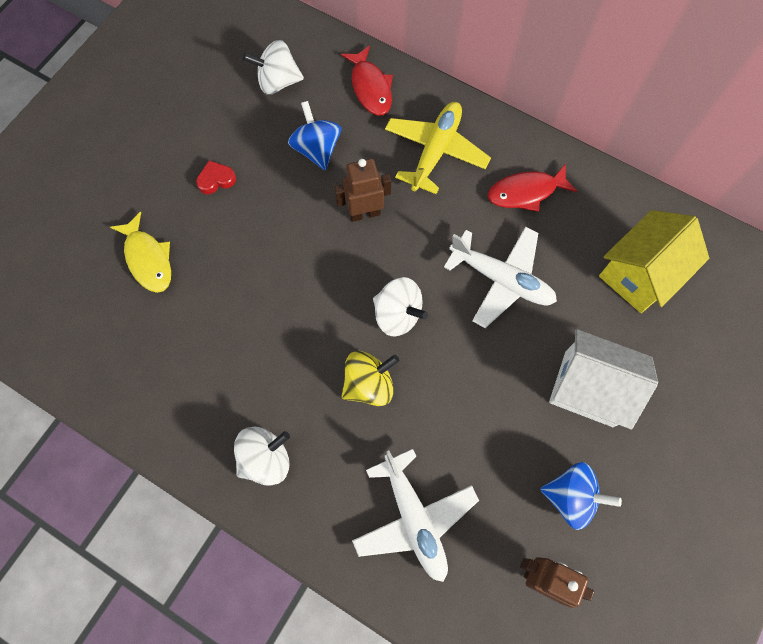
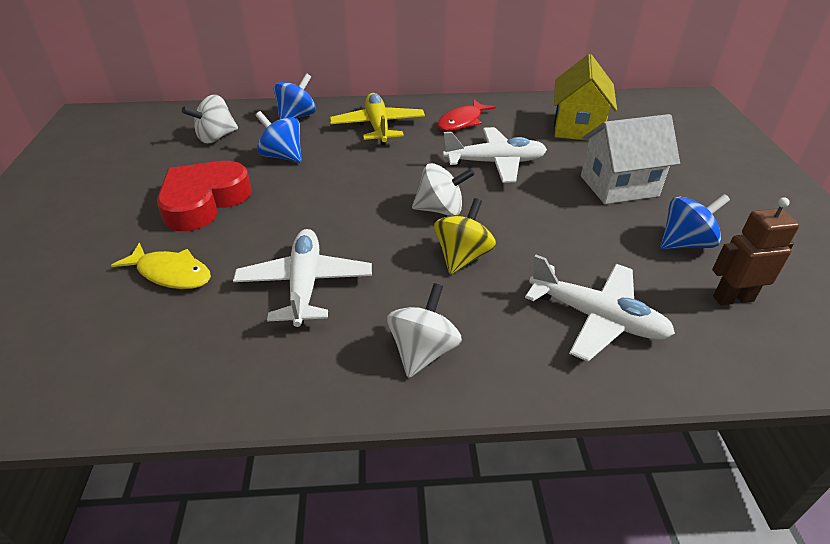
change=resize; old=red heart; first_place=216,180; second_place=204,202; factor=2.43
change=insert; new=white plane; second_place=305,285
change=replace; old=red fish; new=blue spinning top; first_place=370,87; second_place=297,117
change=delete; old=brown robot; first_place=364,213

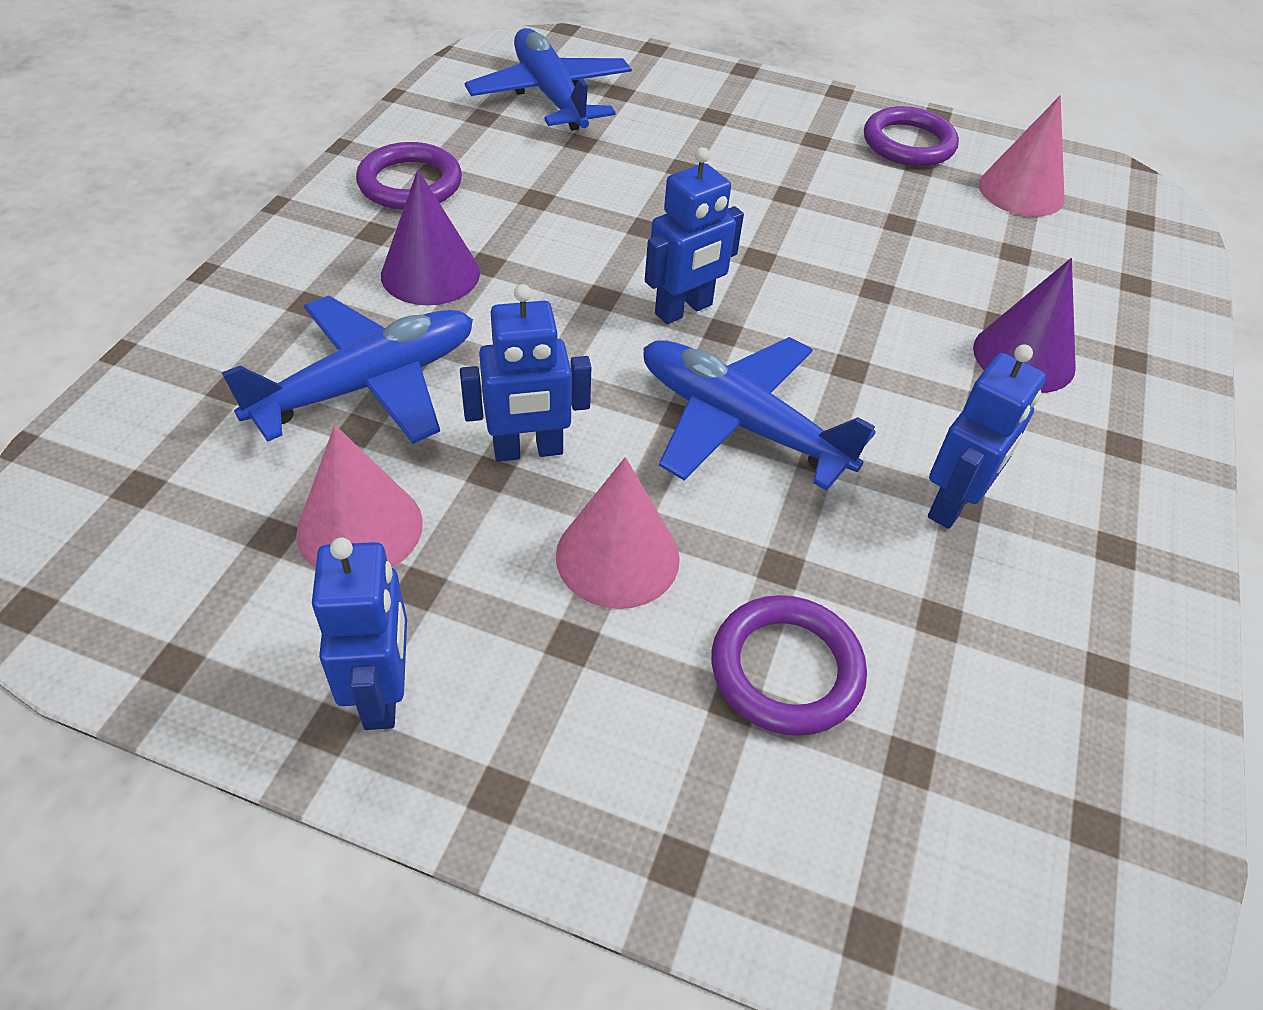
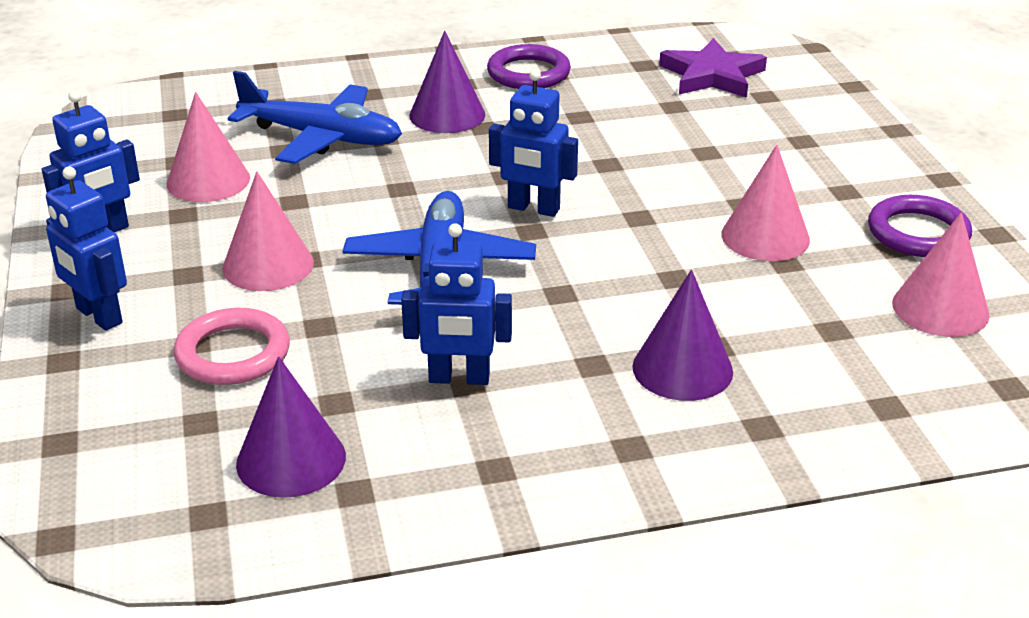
change=move; old=blue robot; first_place=528,451; second_place=98,316
change=recolor; old=purple ring; new=pink ring; first_place=786,669; second_place=233,353
change=insert; new=purple cone; second_place=291,460
change=replace; old=blue plane; new=purple star; first_place=550,95; second_place=712,75
change=insert; new=pink cone; second_place=765,237

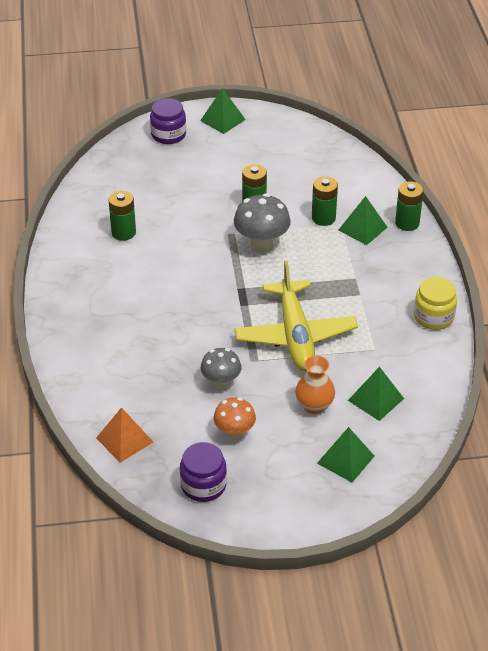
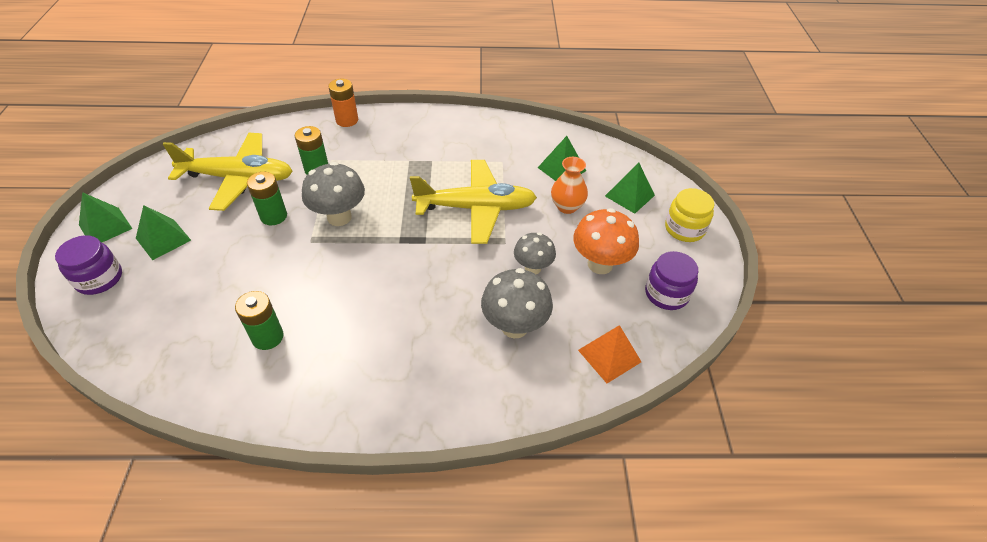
change=move; old=green pyramid; first_place=362,228; second_place=163,239
change=insert; new=yellow plane; second_place=238,178
change=recolor; old=green battery; new=orange battery; first_place=407,223; second_place=347,120
change=insert; new=grey mushroom; second_place=514,326
change=resize; old=orange mushroom; first_place=234,433; second_place=600,264; factor=1.54
change=move; old=yellow jar; first_place=433,317; second_place=684,229

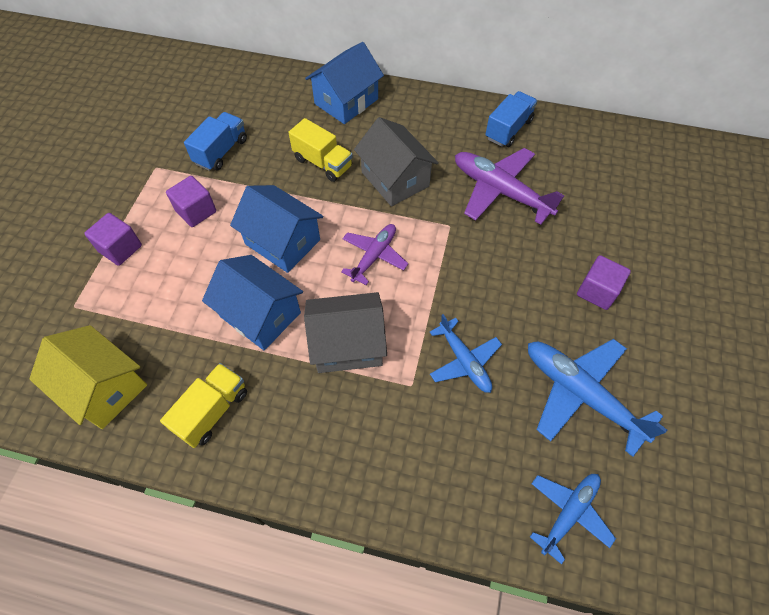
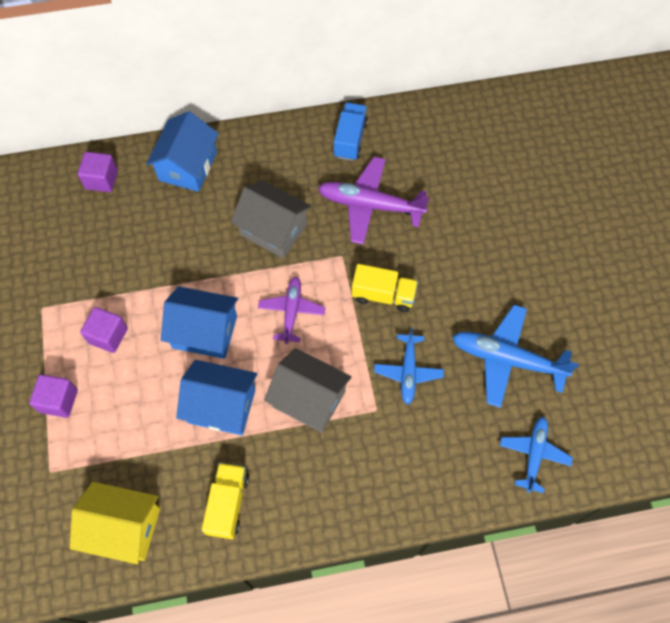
change=move; old=purple cube; first_place=597,291; second_place=101,180
change=rotate; old=grey house; first_place=347,344; second_place=309,399; degrees=60
change=move; old=yellow truck; first_place=323,163; second_place=383,295
change=rotate; old=blue plane; first_place=464,361; second_place=408,372; degrees=60
change=delete; old=blue truck; first_place=221,151

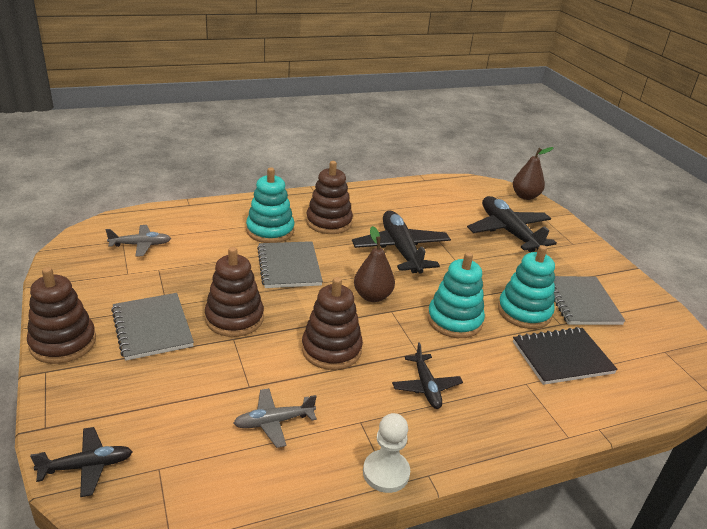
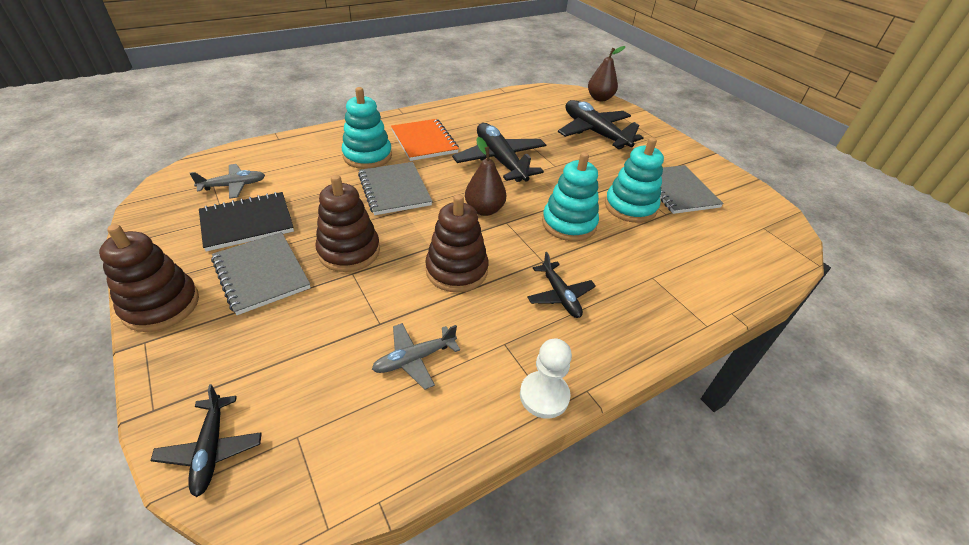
change=rotate; old=black plane; first_place=87,466; second_place=211,449; degrees=105
change=move; old=black notebook; first_place=562,357; second_place=247,223
change=replace; old=brown stacking toy; new=orange notebook; first_place=329,222; second_place=424,141

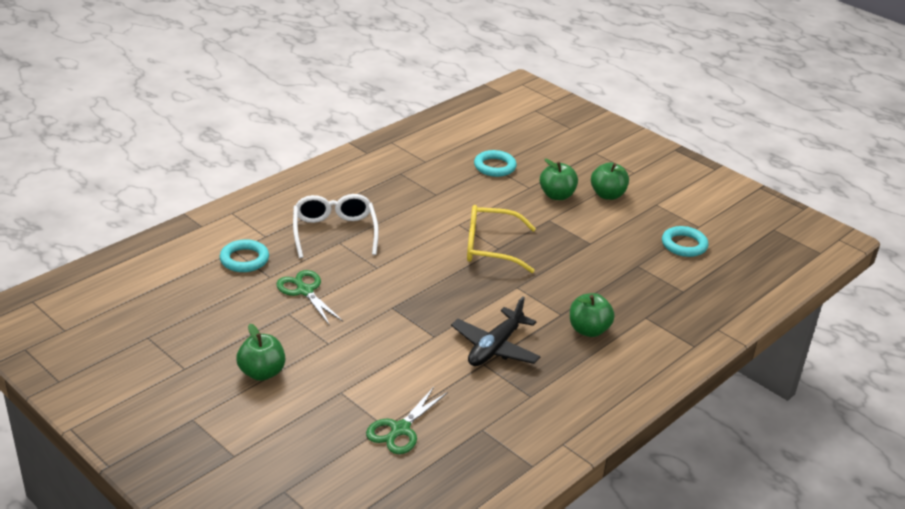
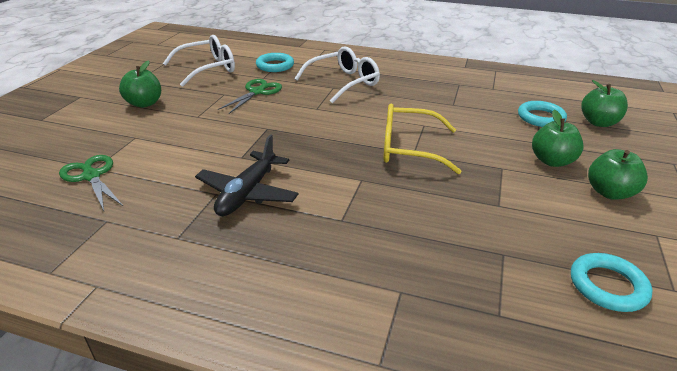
change=rotate; old=green scissors; first_place=400,430; second_place=91,176; degrees=45
change=insert; new=white glasses; second_place=208,68
change=rotate; old=black plane; first_place=495,347; second_place=247,193; degrees=-75
change=rotate; old=yellow glasses; first_place=490,247; second_place=408,148; degrees=-60
change=move; old=green apple; first_place=588,330; second_place=598,122

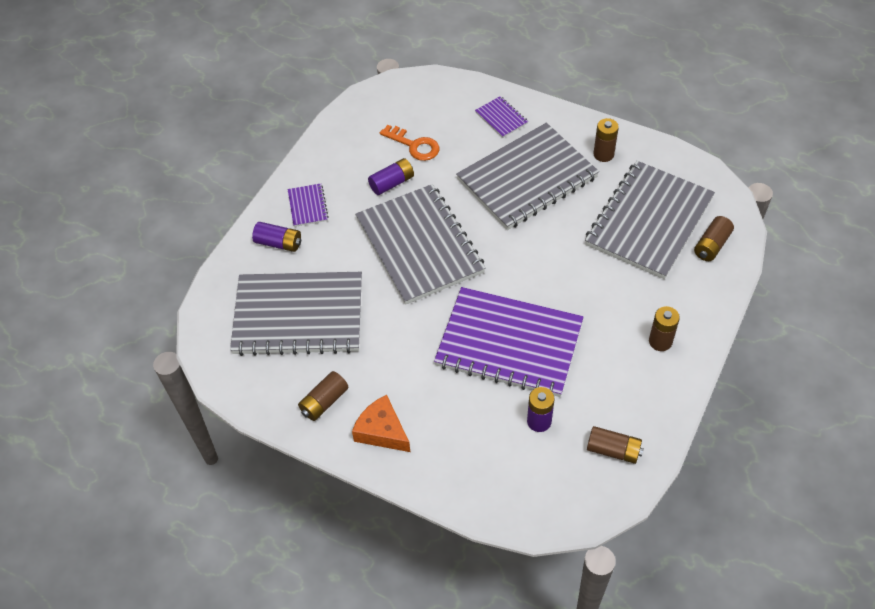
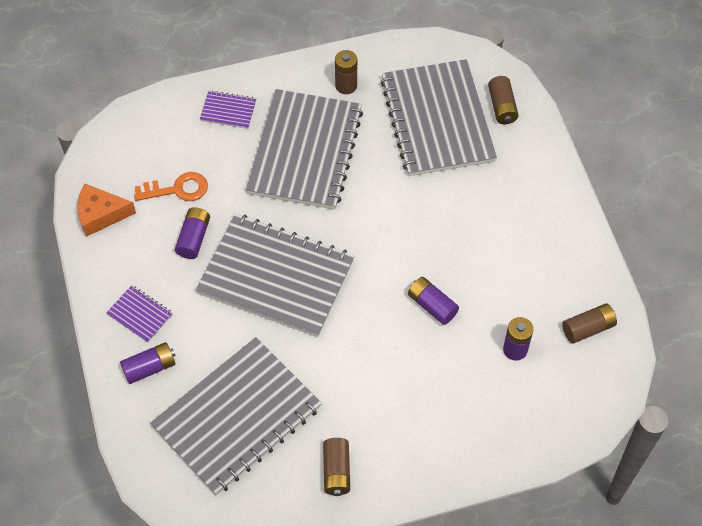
change=move; old=orange cheese; first_place=382,431; second_place=101,214
change=replace; old=purple notebook; new=purple battery; first_place=509,344; second_place=432,305
change=delete; old=brown battery; first_place=660,341

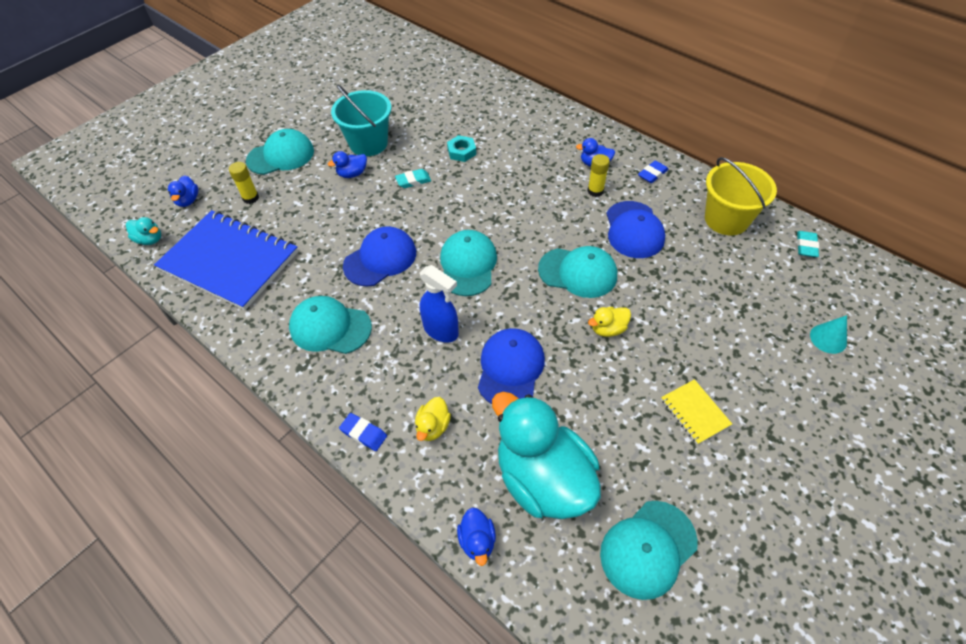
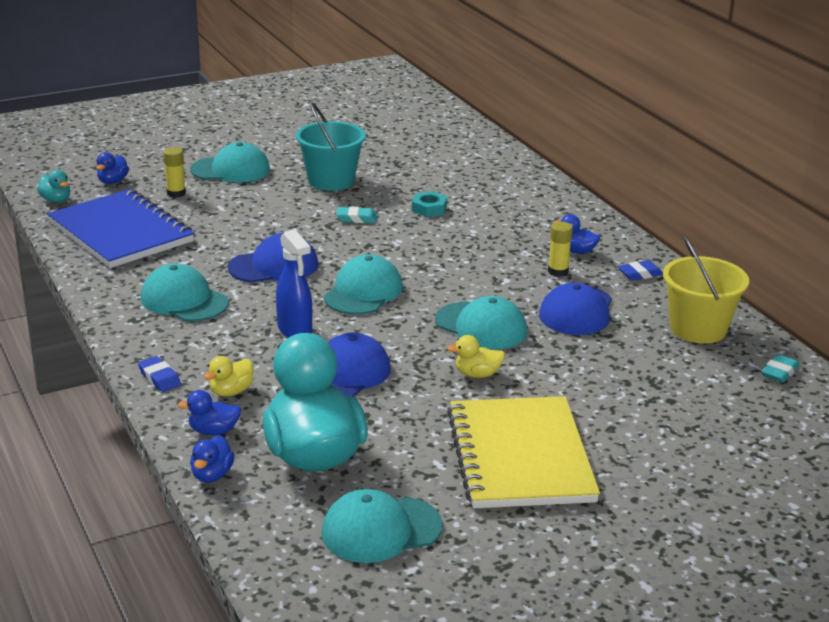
change=move; old=blue duck; first_place=352,174; second_place=213,431
change=resize; old=yellow notebook; first_place=694,412; second_place=520,456; factor=2.36
change=delete; old=turquoise cone; first_place=828,338

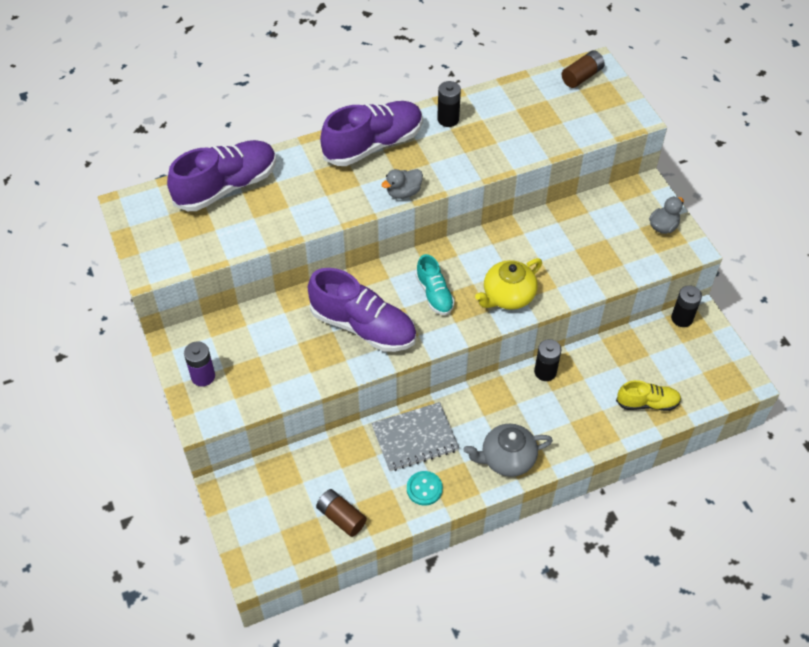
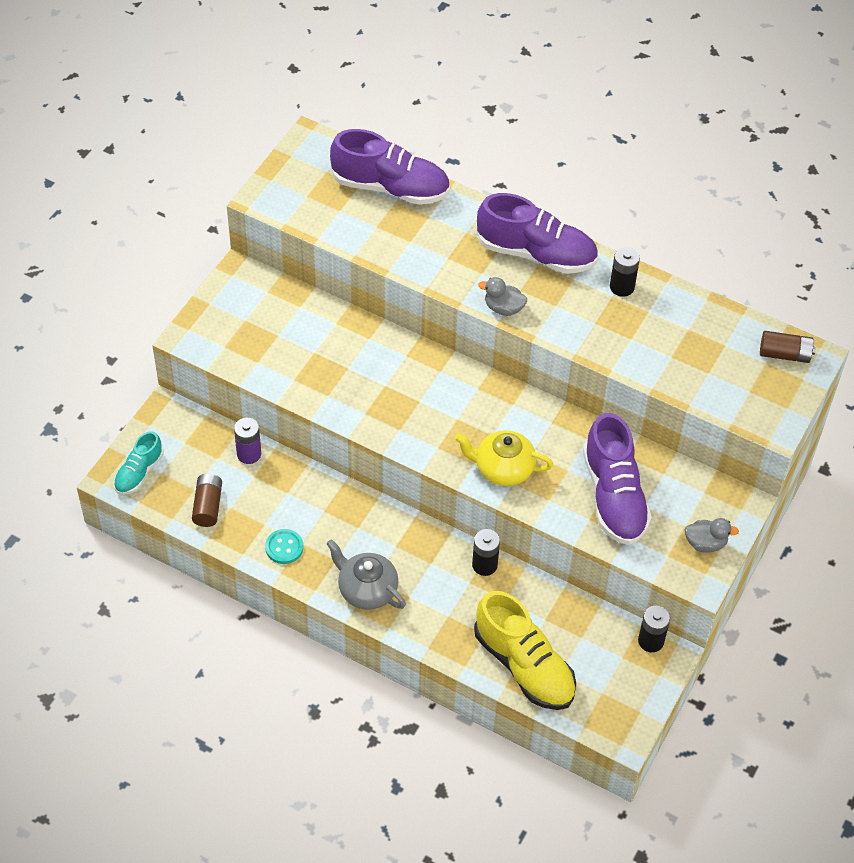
change=move; old=turquoise shoe; first_place=434,294; second_place=139,473
change=move; old=purple battery; first_place=203,376; second_place=249,454
change=resize; old=yellow shoe; first_place=647,403; second_place=524,665; factor=1.81
change=move; old=purple shoe; first_place=363,326; second_place=614,496
change=delete; old=grey notebook; first_place=415,438

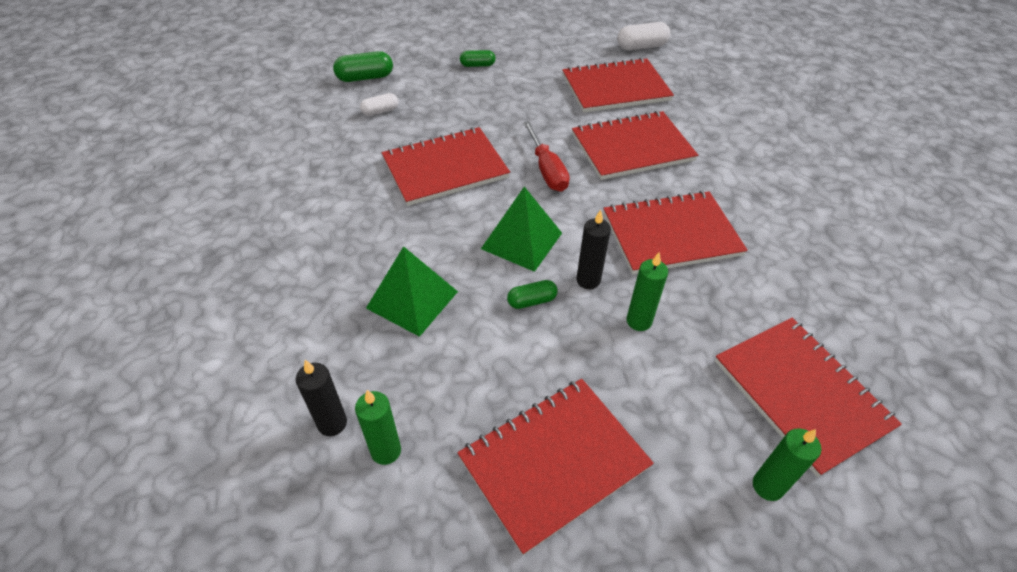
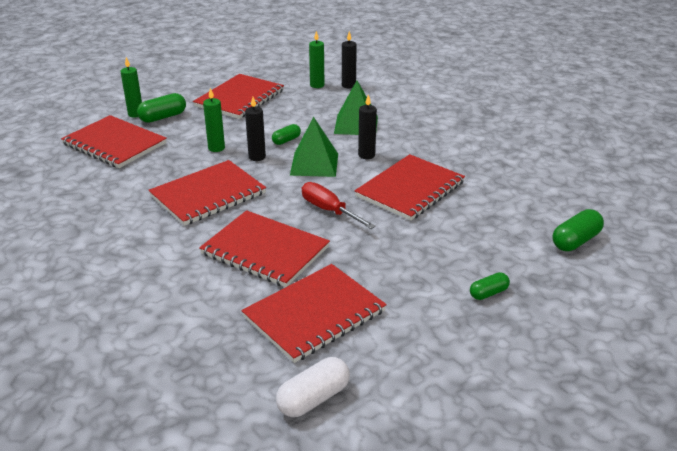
change=insert; new=green capsule; second_place=163,117
change=rotate; old=red notebook; first_place=632,148; second_place=265,250; degrees=75
change=insert; new=black candle; second_place=366,155
change=delete; old=white capsule; first_place=380,111

